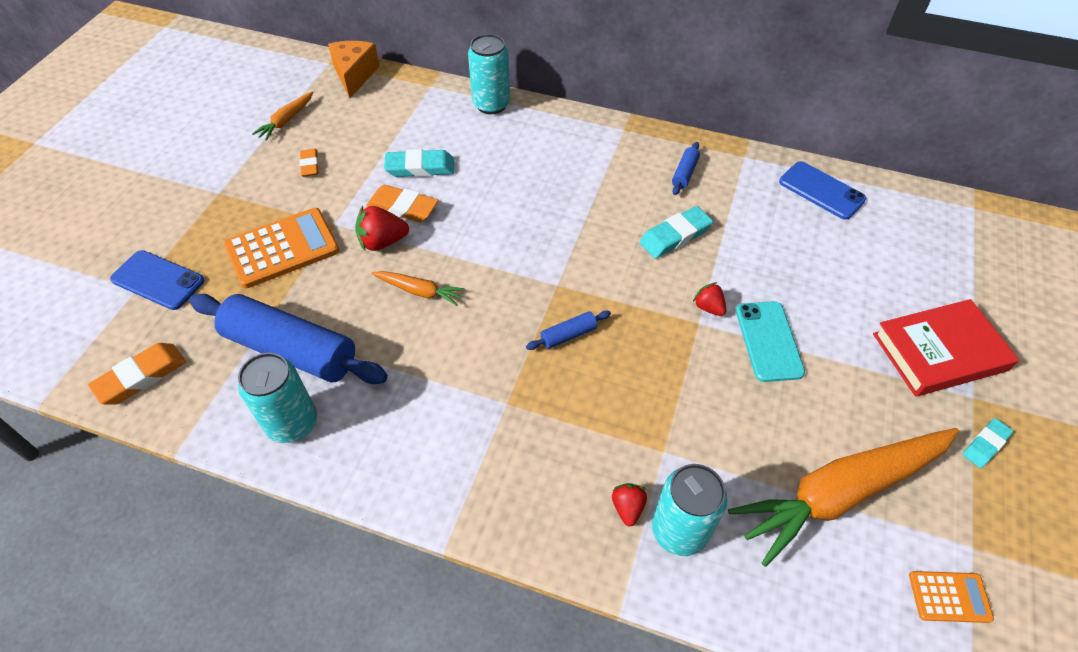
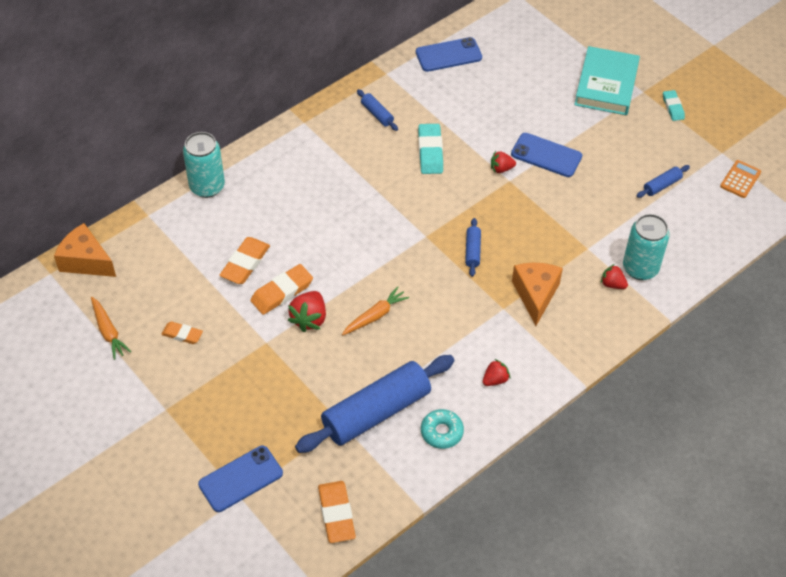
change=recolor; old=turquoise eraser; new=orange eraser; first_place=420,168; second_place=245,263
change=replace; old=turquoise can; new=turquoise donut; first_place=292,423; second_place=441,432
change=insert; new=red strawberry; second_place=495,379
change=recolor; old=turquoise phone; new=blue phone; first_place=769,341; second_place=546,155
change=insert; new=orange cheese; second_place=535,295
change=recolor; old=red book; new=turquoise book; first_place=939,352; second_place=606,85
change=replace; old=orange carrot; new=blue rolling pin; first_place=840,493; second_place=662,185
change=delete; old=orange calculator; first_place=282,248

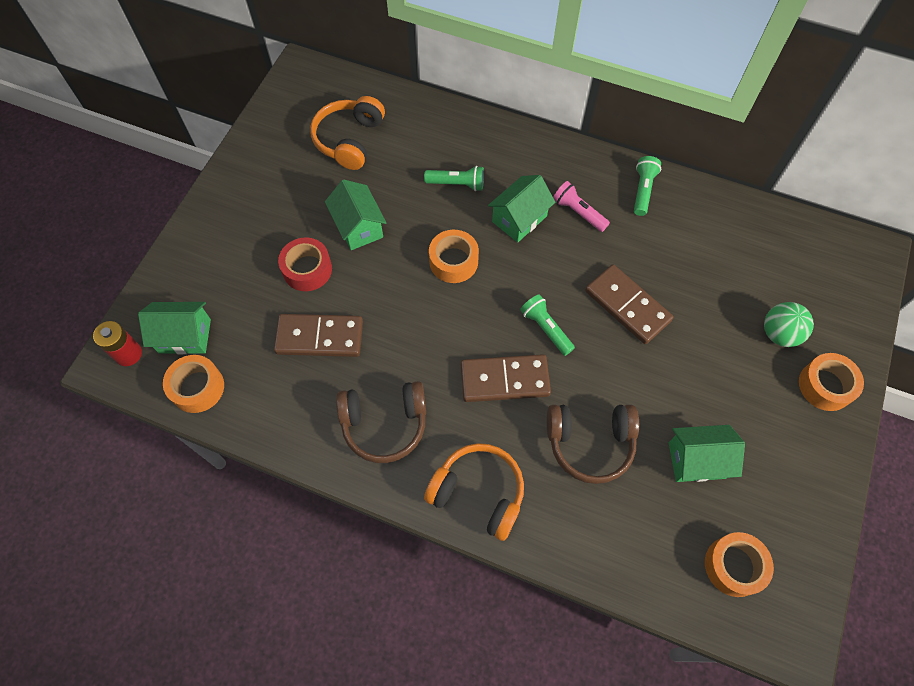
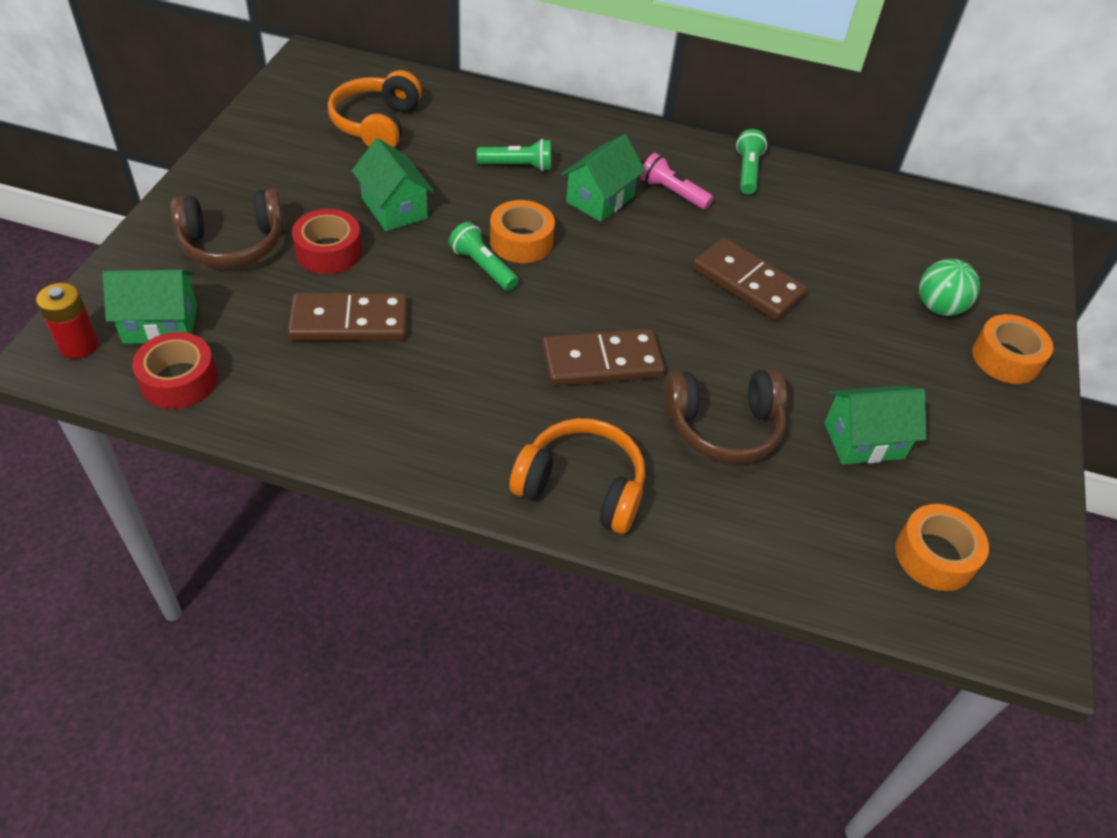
change=recolor; old=orange tape; new=red tape; first_place=197,387; second_place=179,380
change=move; old=brown headphones; first_place=384,424; second_place=233,243
change=move; old=green flashlight; first_place=545,329; second_place=483,267

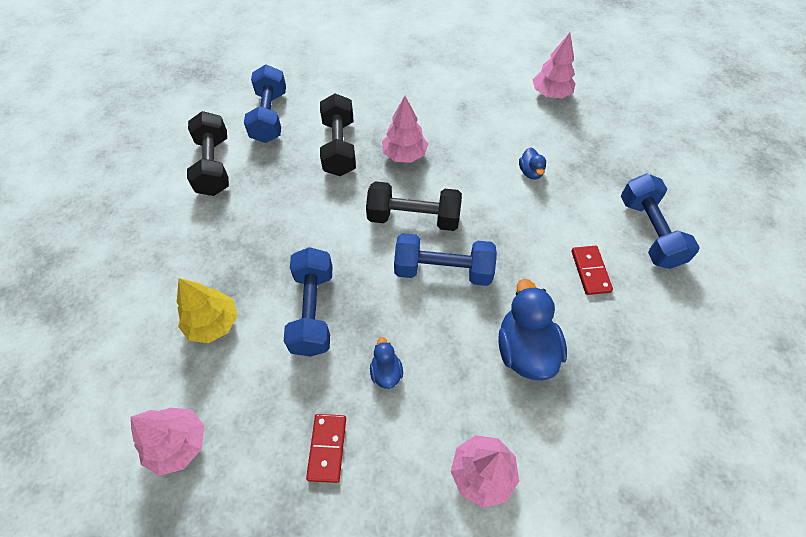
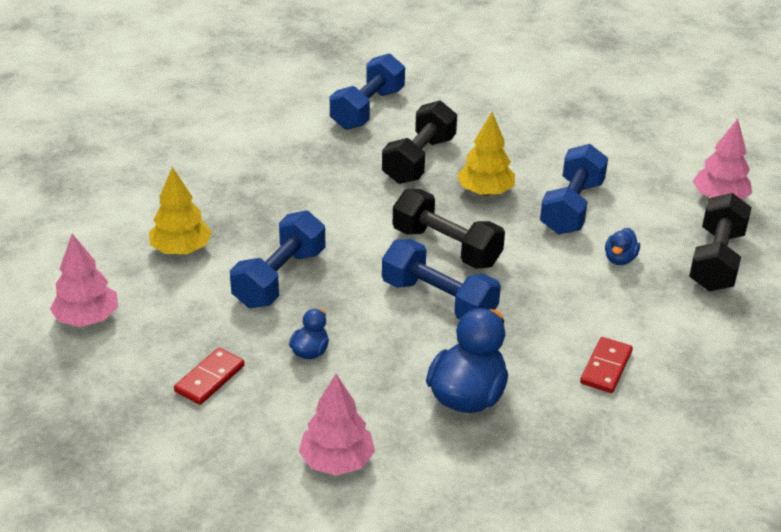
change=recolor; old=pink tree; new=yellow tree; first_place=404,155; second_place=485,192
change=move; old=blue dumbbell; first_place=649,232; second_place=572,207
change=move; old=black dumbbell; first_place=214,166; second_place=716,260

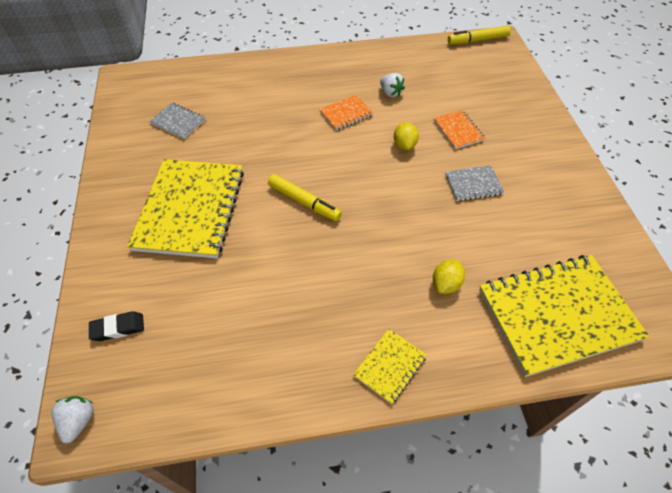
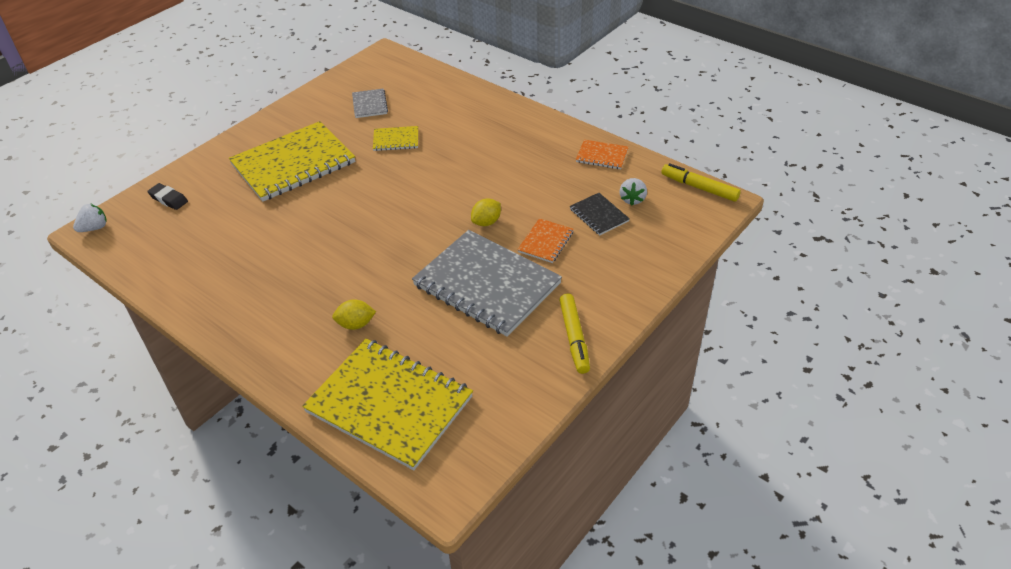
change=move; old=yellow notebook; first_place=390,366; second_place=396,140
change=resize; old=grey notebook; first_place=473,184; second_place=487,284; factor=2.23
change=move; old=yellow marker; first_place=304,202; second_place=574,337
change=insert; new=black notebook; second_place=599,215
change=move; old=orange notebook; first_place=346,114; second_place=602,156
change=move; old=white strawberry; first_place=390,93; second_place=632,199

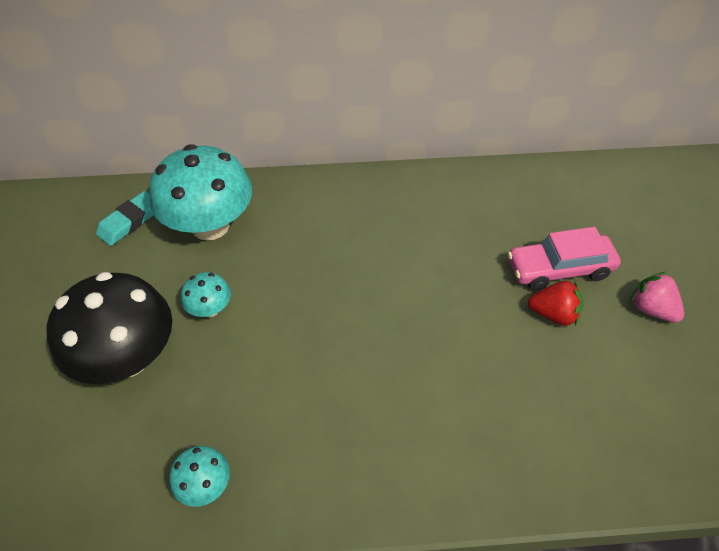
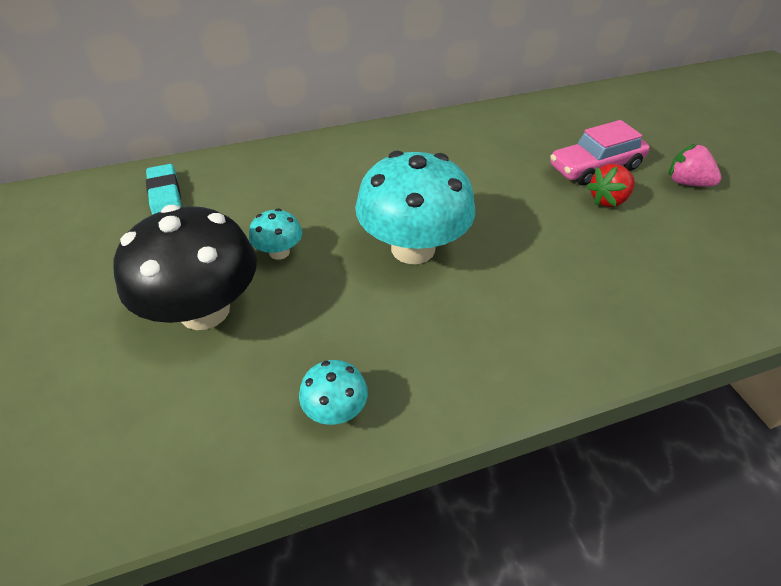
change=rotate; old=turquoise eraser; first_place=129,221; second_place=165,195; degrees=-45
change=move; old=turquoise mushroom; first_place=210,225; second_place=413,248
change=rotate; old=red strawberry; first_place=553,314; second_place=608,200; degrees=150

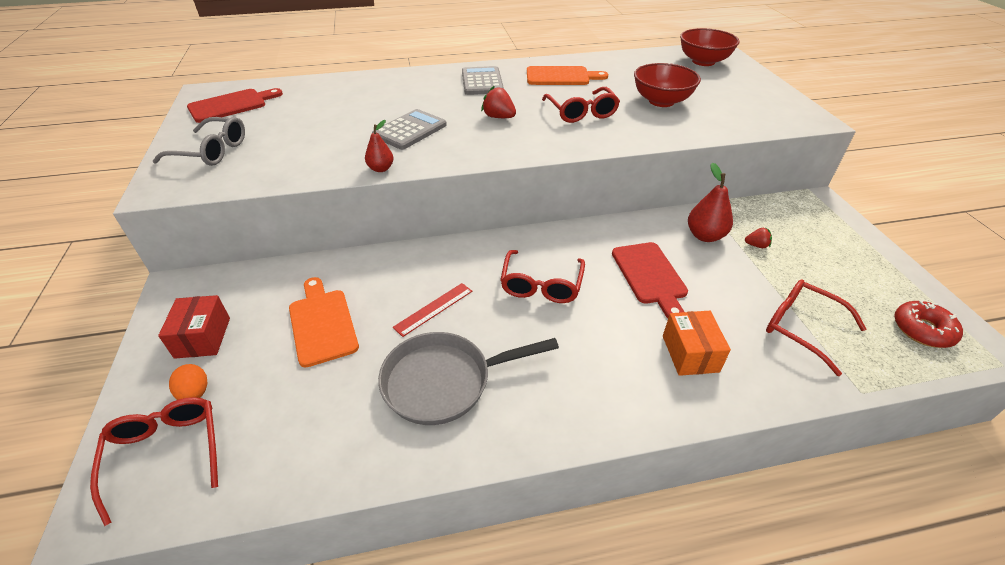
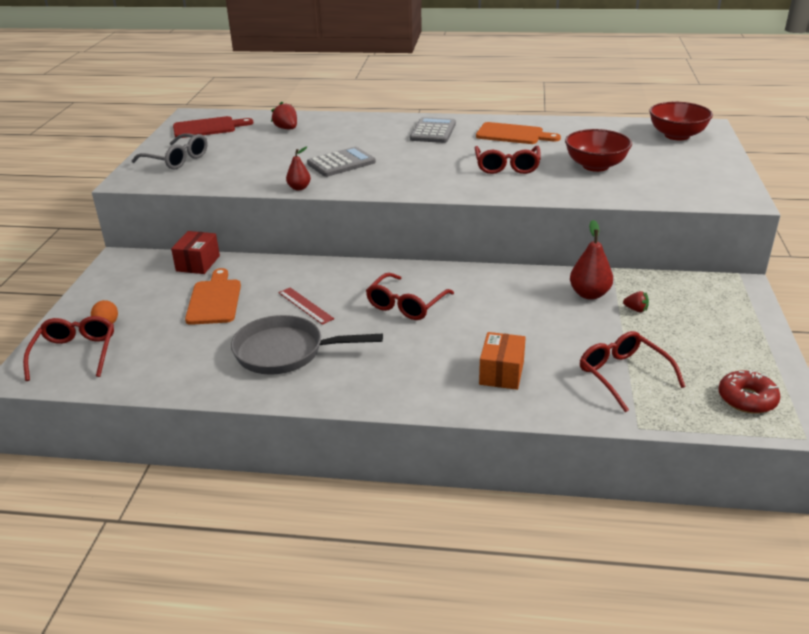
change=move; old=red box; first_place=203,337; second_place=198,263
change=move; old=red strawberry; first_place=499,117; second_place=286,128
change=rotate; old=red ruler; first_place=433,309; second_place=305,305; degrees=75
change=delete; old=red cutting board; first_place=650,276

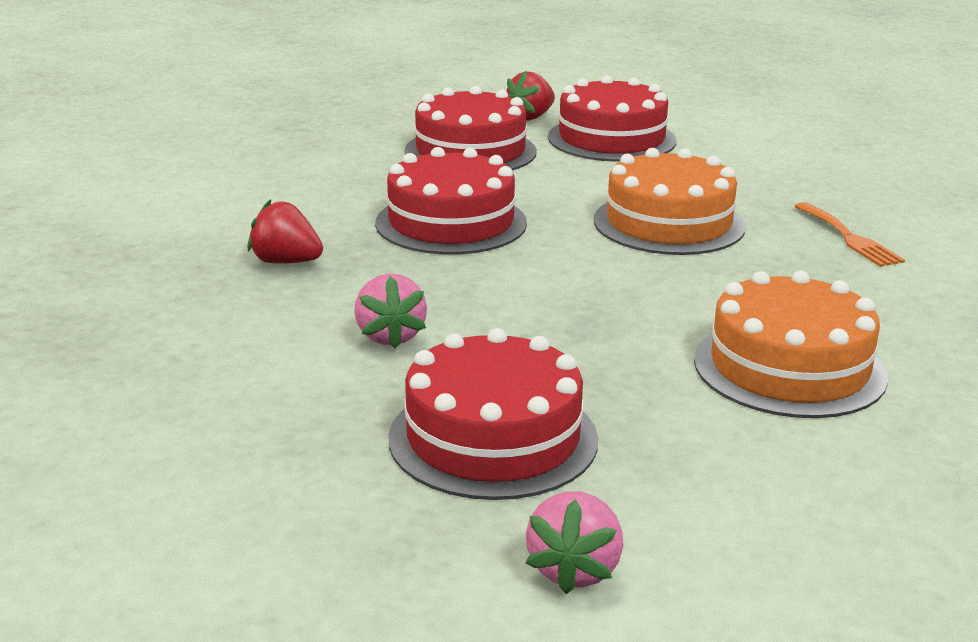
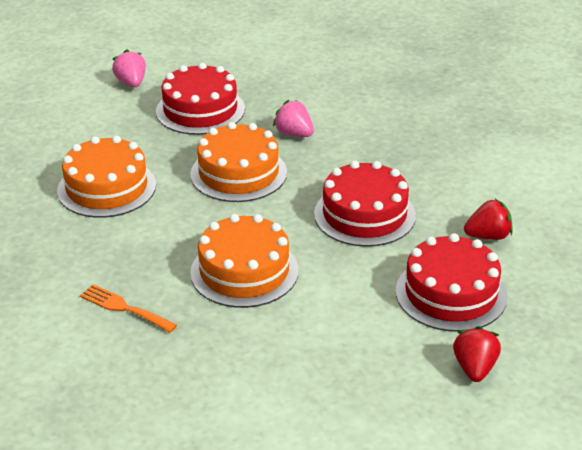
change=insert; new=orange cake; second_place=238,173
change=move; old=red strawberry; first_place=286,262; second_place=488,236
change=delete; old=red cake; first_place=611,139

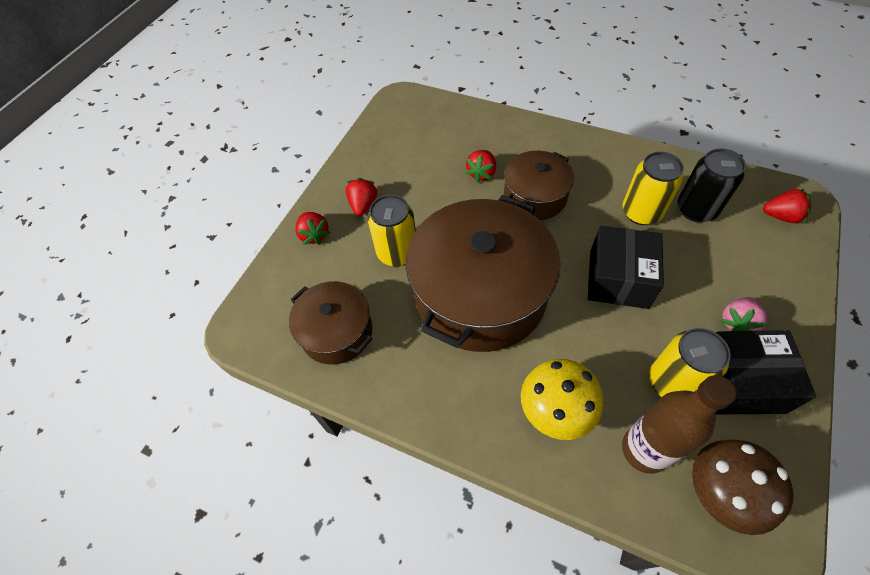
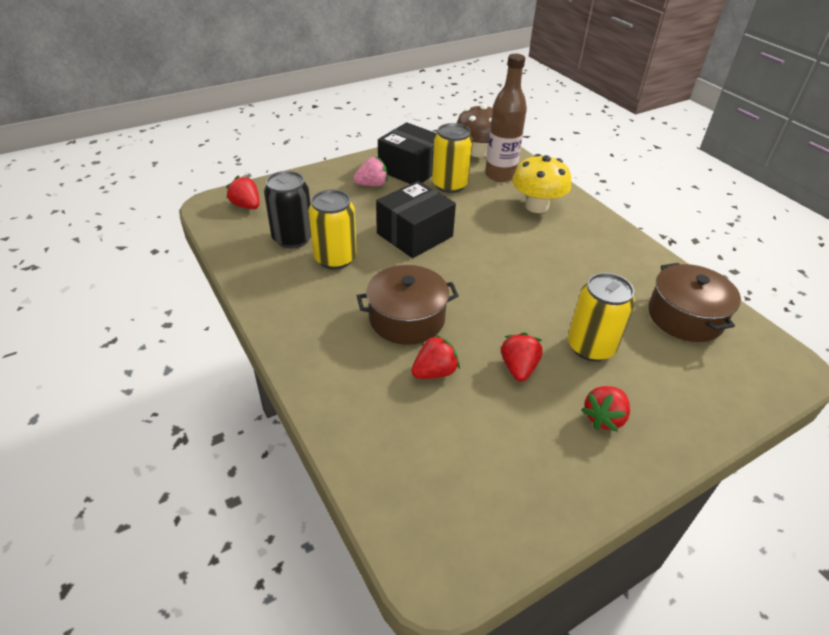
change=move; old=red strawberry; first_place=314,235; second_place=518,368
change=delete; old=brown pot; first_place=480,294

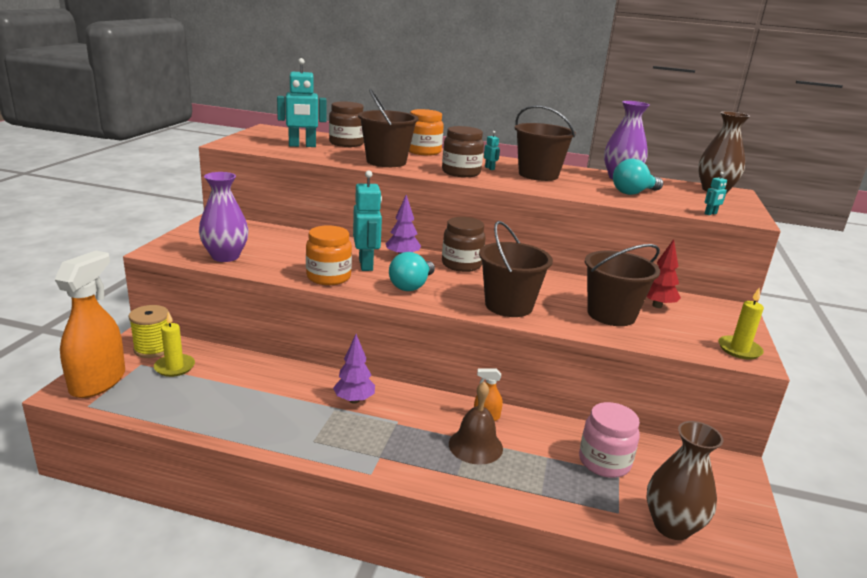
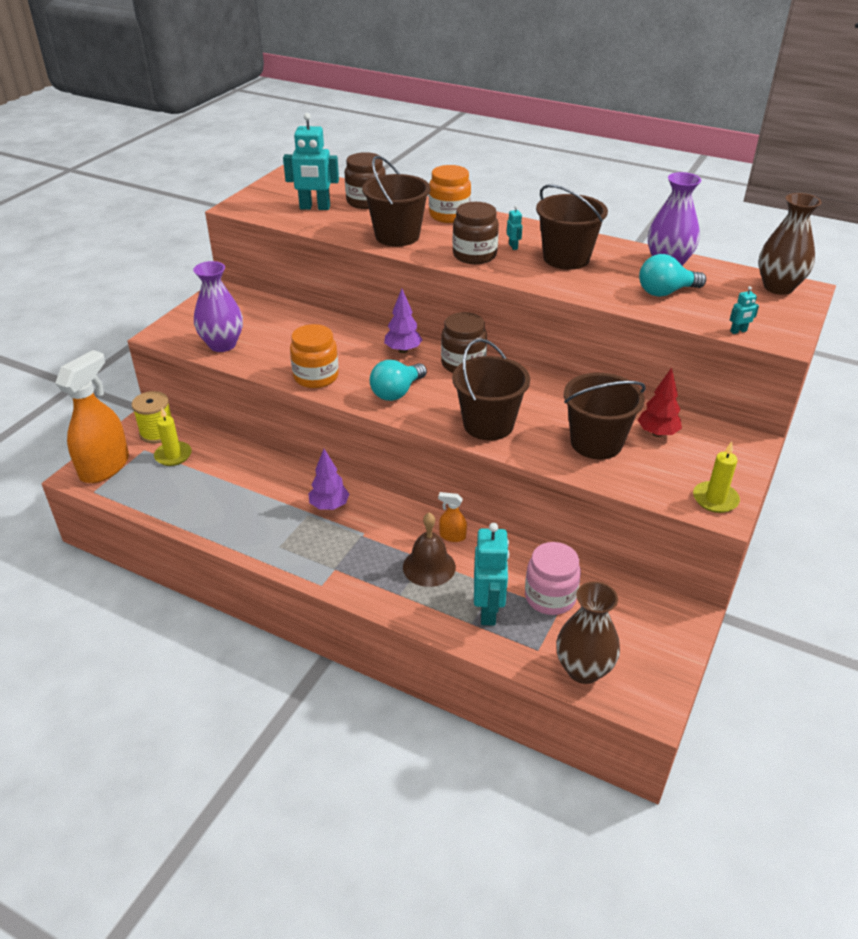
change=move; old=turquoise robot; first_place=366,264; second_place=488,610

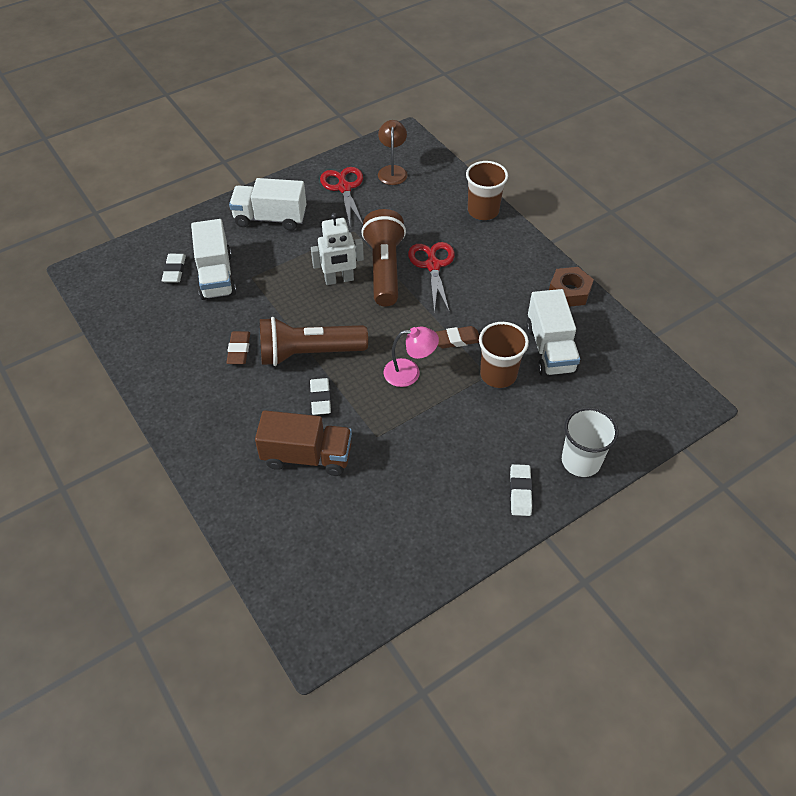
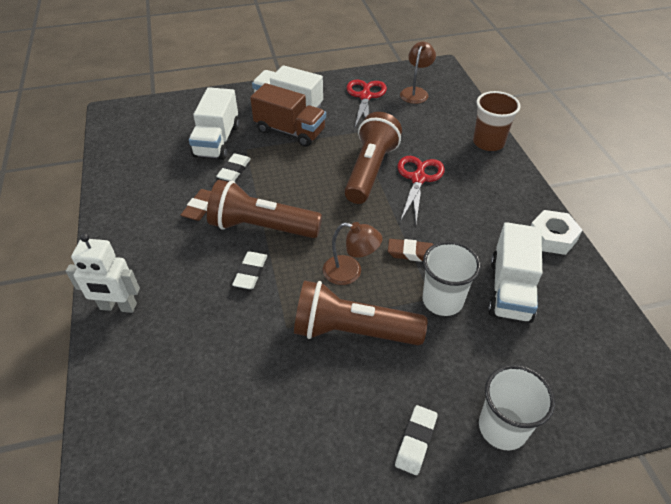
change=move; old=white robot; first_place=339,280; second_place=118,307
change=move; old=white eraser; first_place=174,270; second_place=234,170
change=move; old=brown truck; first_place=307,456; second_place=290,131
change=insert; new=brown flashlight; second_place=353,331
change=recolor; old=pink lamp; new=brown lamp; first_place=409,372; second_place=350,272
change=recolor; old=brown cup; new=white cup; first_place=498,374; second_place=442,300
change=recolor; old=brown nut; new=white nut; first_place=569,291; second_place=552,237

